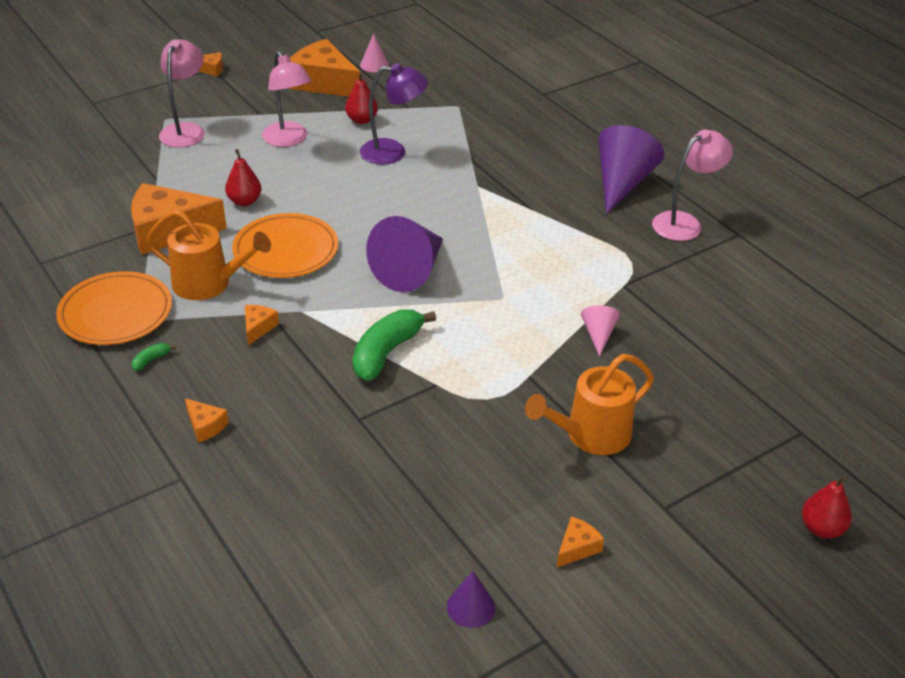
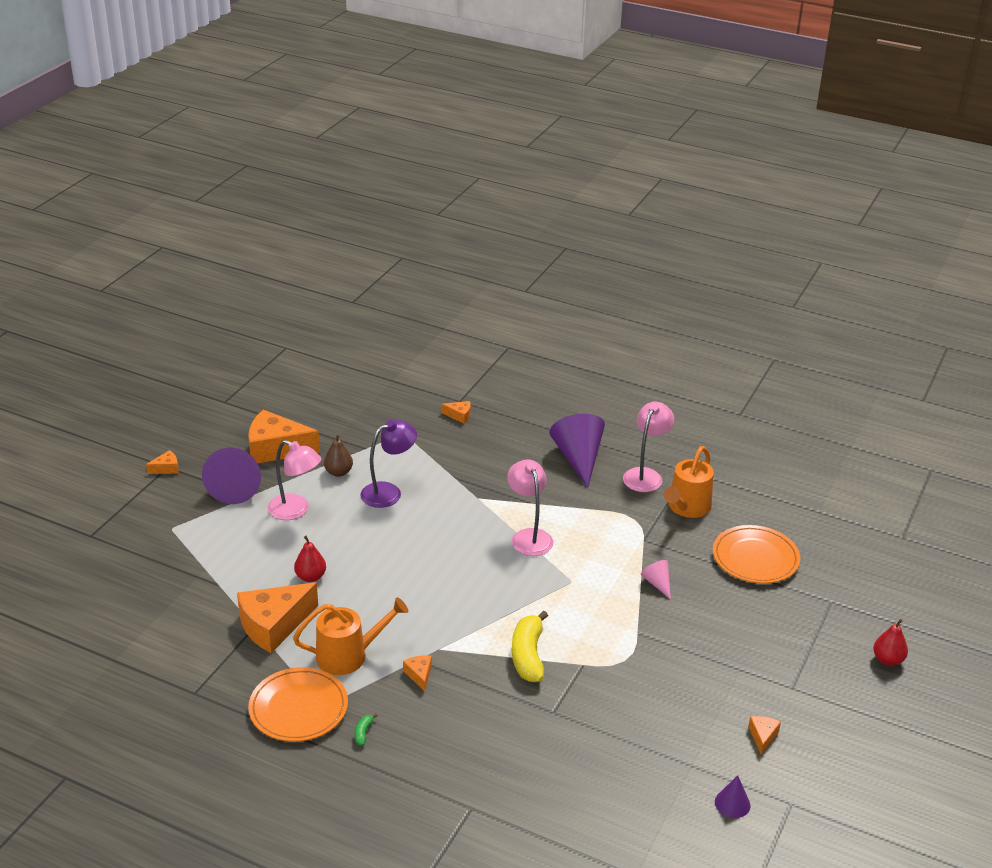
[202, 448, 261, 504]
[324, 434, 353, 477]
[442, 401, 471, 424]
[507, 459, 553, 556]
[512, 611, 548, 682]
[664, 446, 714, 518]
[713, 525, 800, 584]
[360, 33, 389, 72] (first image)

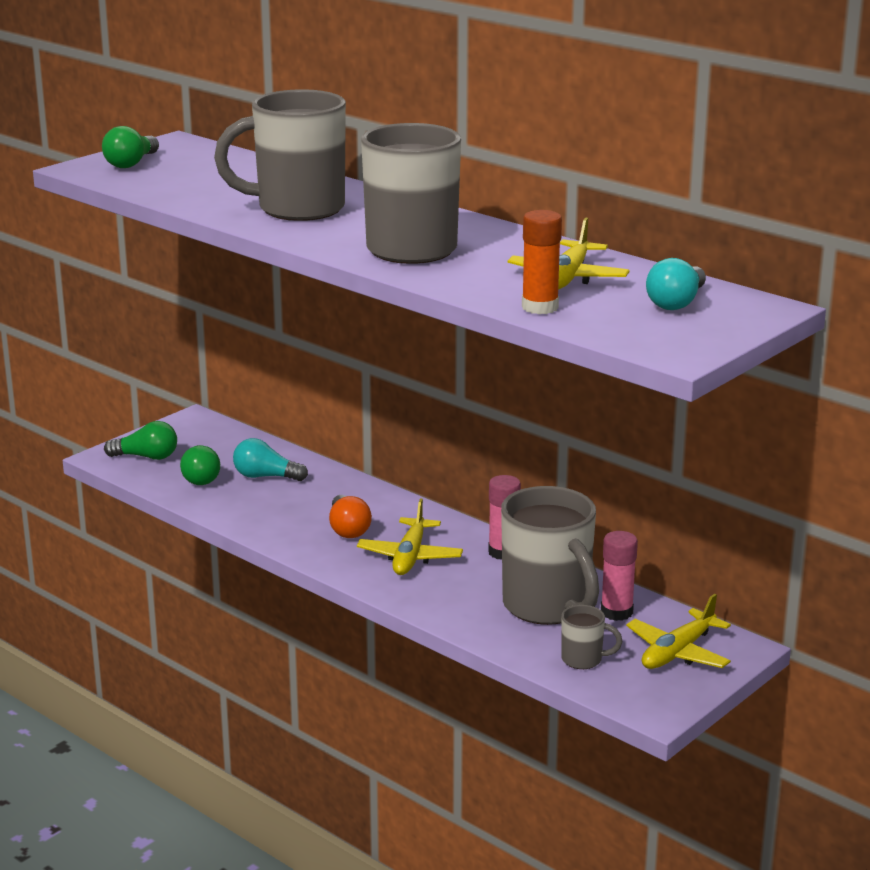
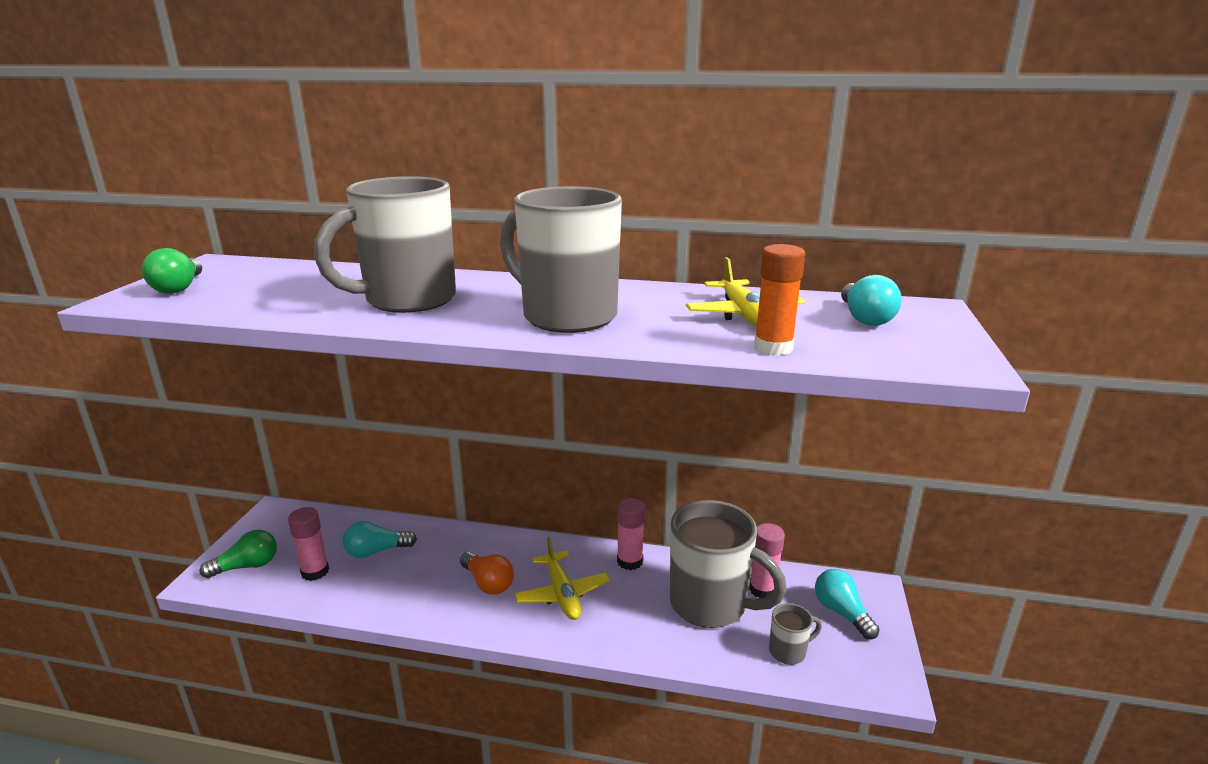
[288, 507, 329, 581]
[815, 569, 880, 639]

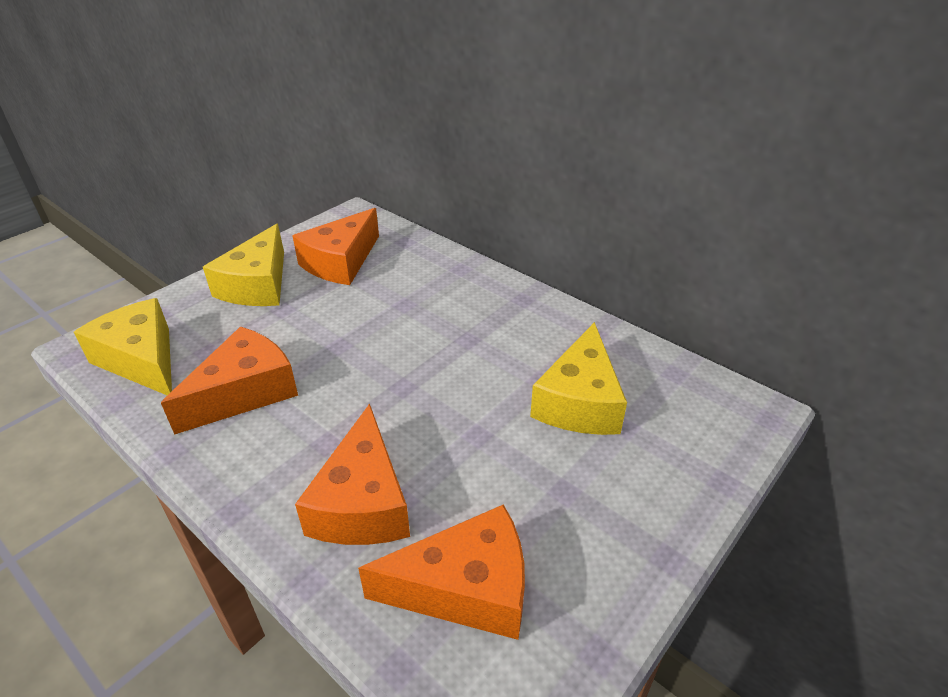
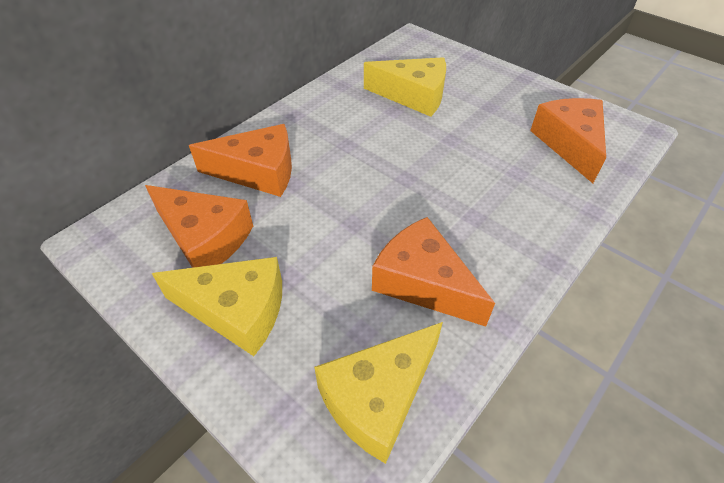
[189, 124, 292, 197]

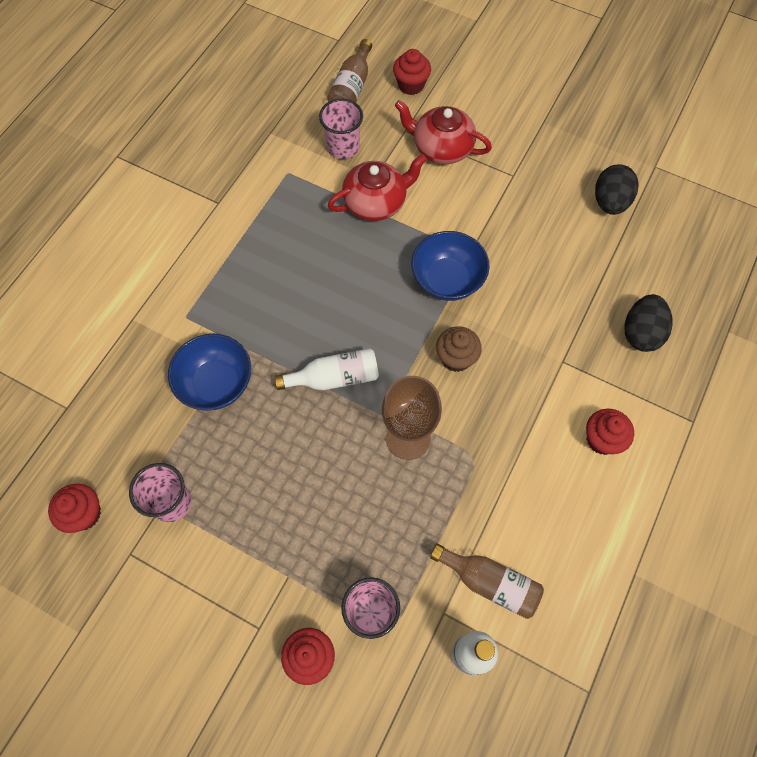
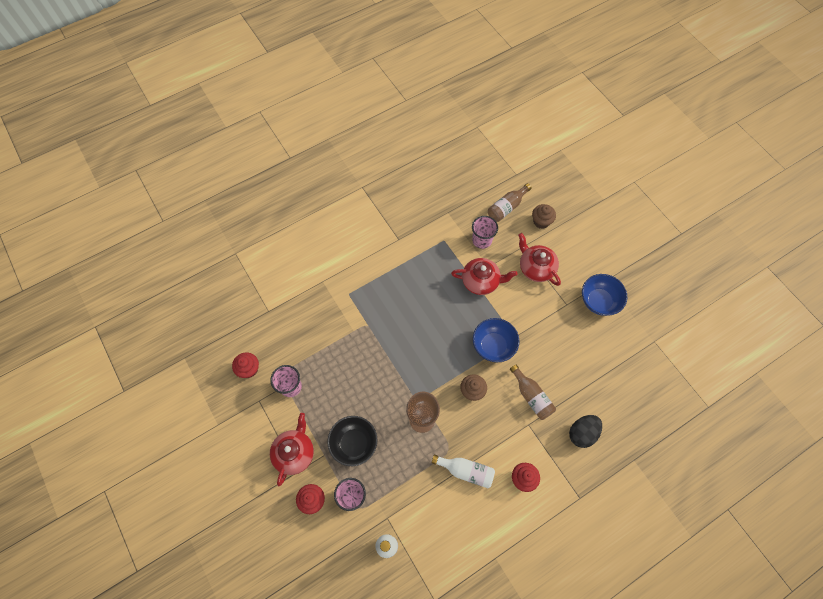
[270, 413, 314, 486]
[327, 416, 377, 466]
[432, 454, 495, 488]
[510, 365, 556, 420]
[532, 204, 556, 229]
[582, 274, 627, 316]
[595, 164, 639, 215] (first image)

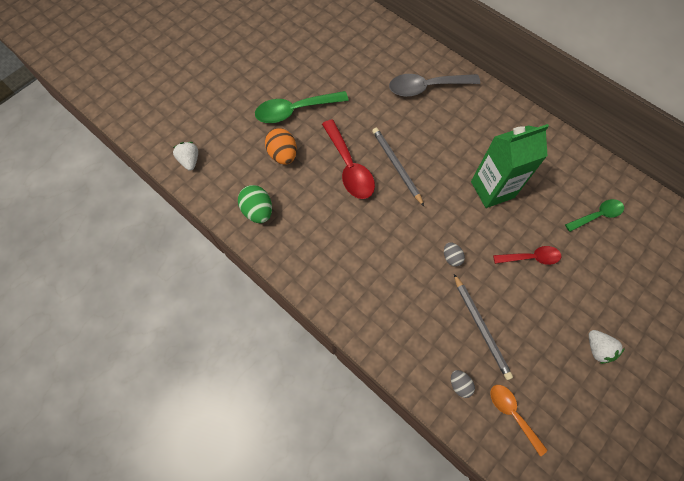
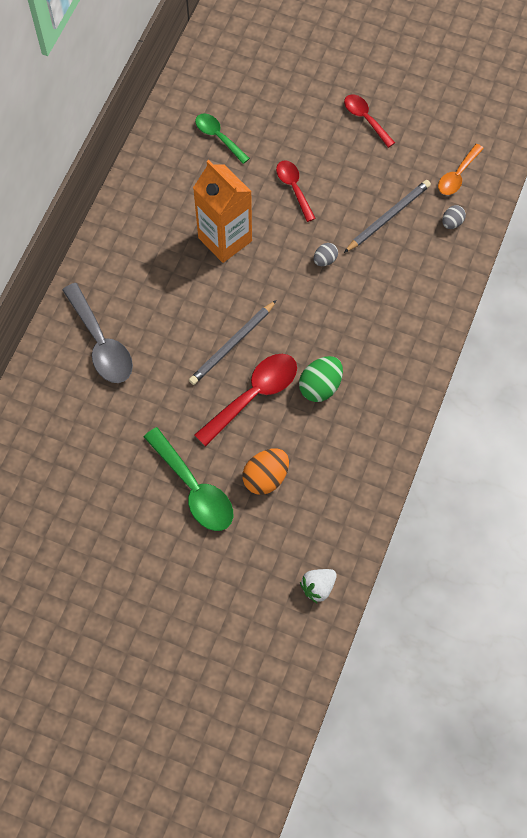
[193, 160, 252, 263]
[299, 356, 343, 402]
[344, 94, 395, 148]

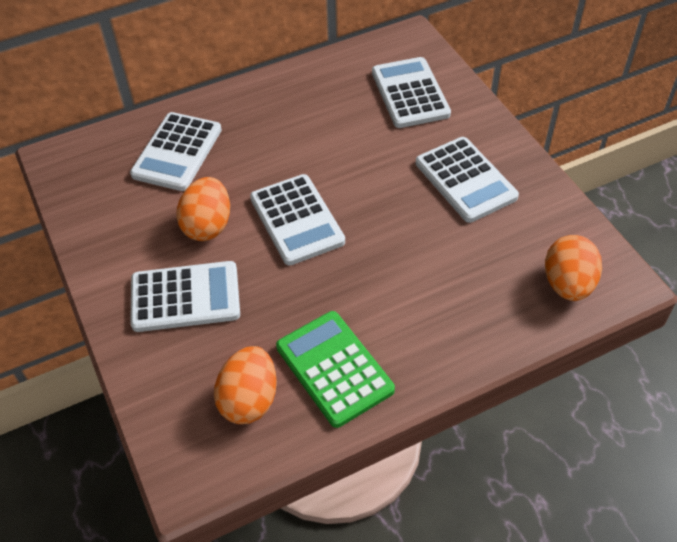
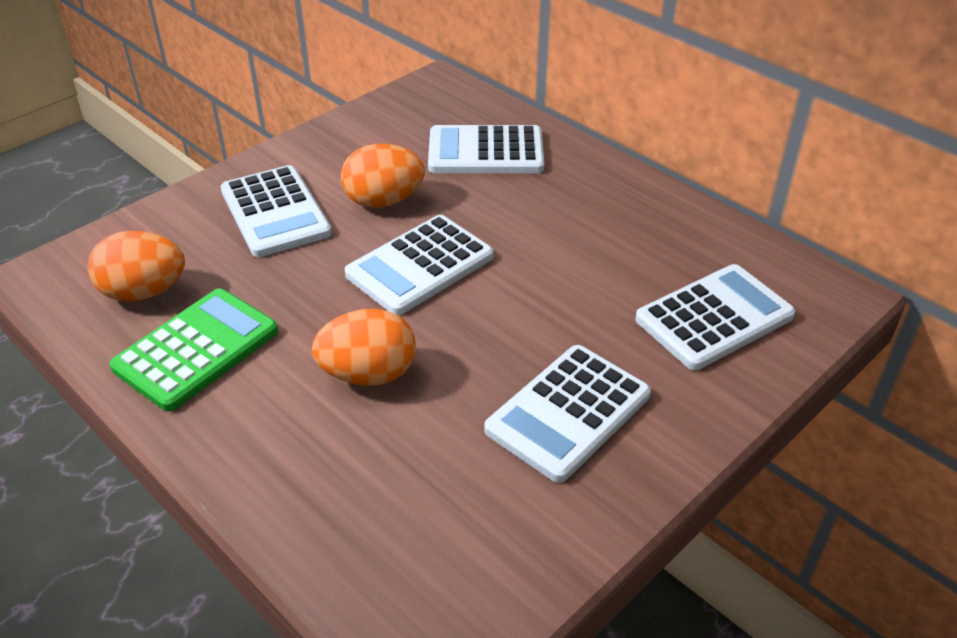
[312, 309, 416, 386]

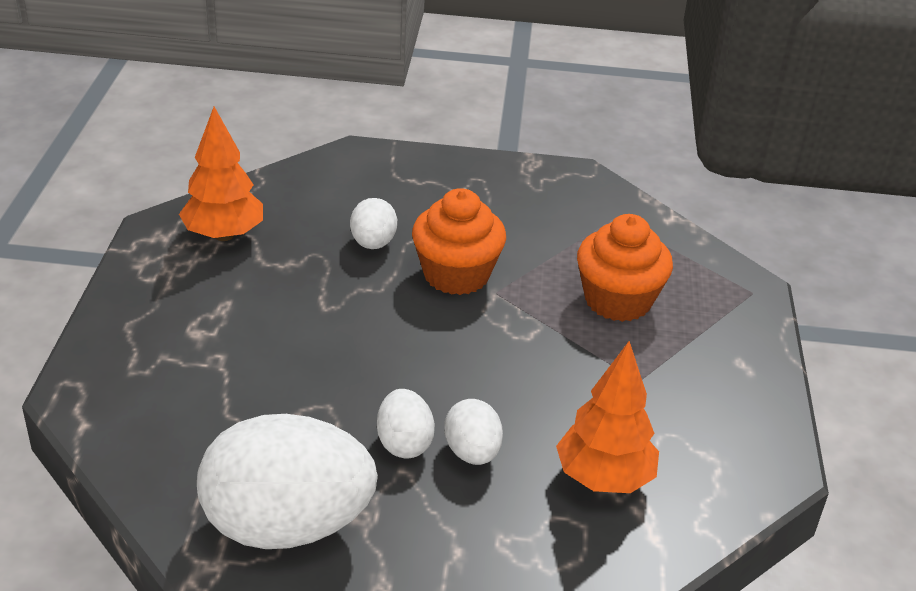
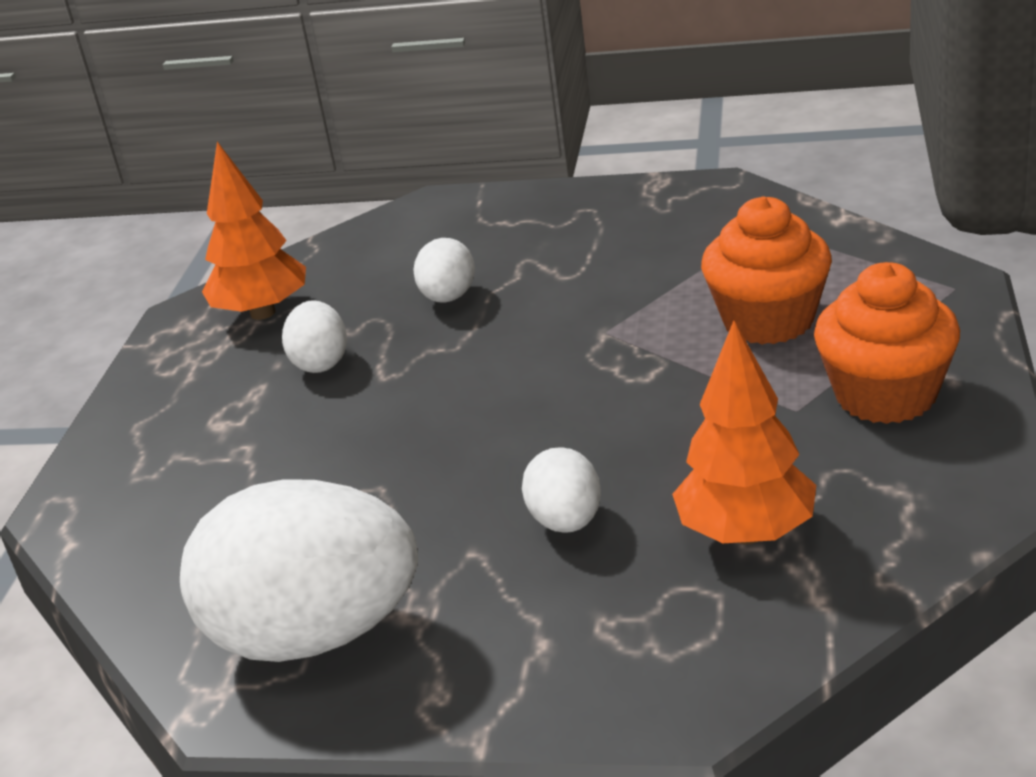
[282, 300, 347, 373]
[814, 262, 960, 424]

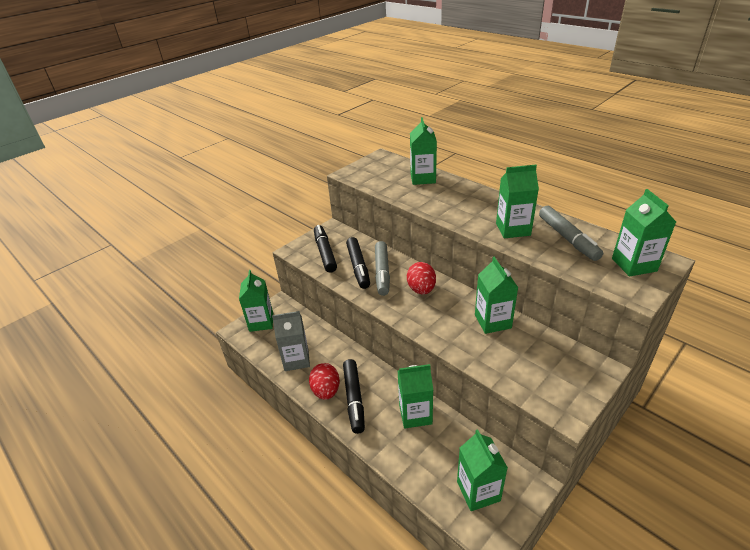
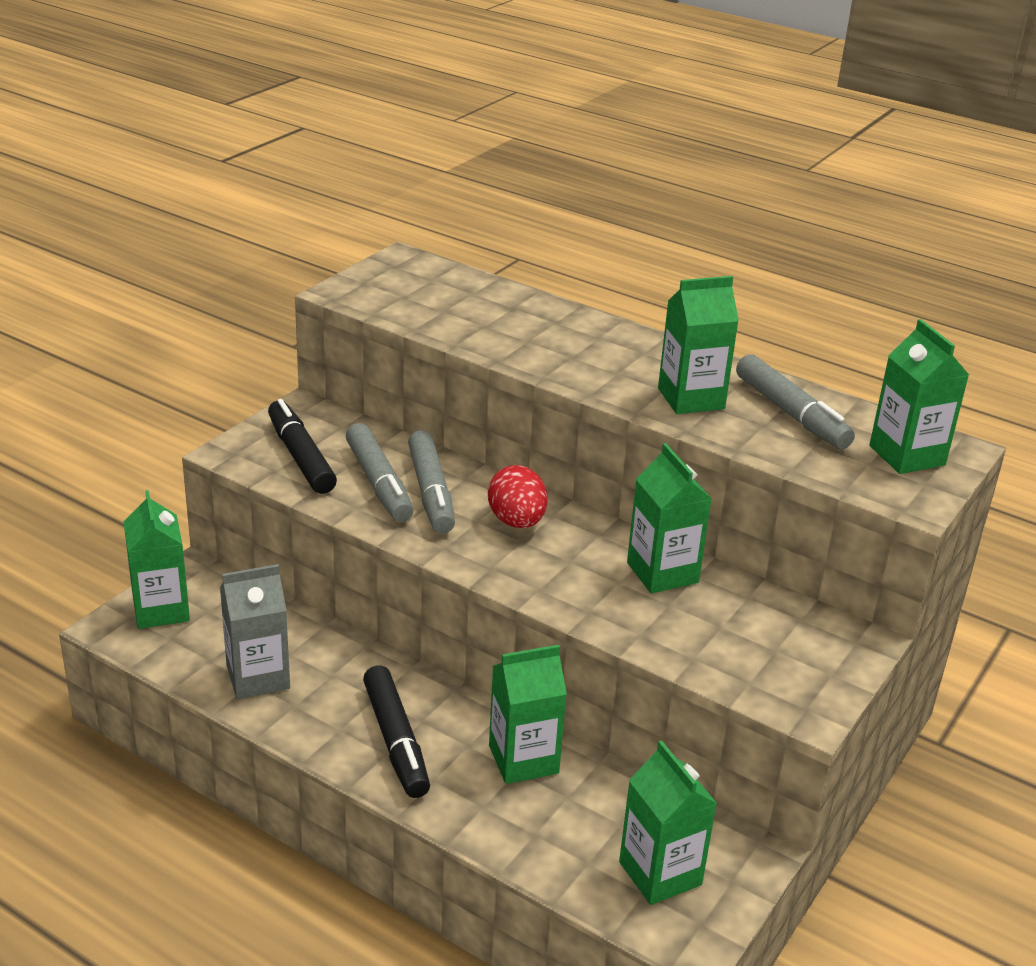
[346, 423, 414, 522]
[309, 363, 340, 400] (first image)
[410, 117, 437, 185] (first image)

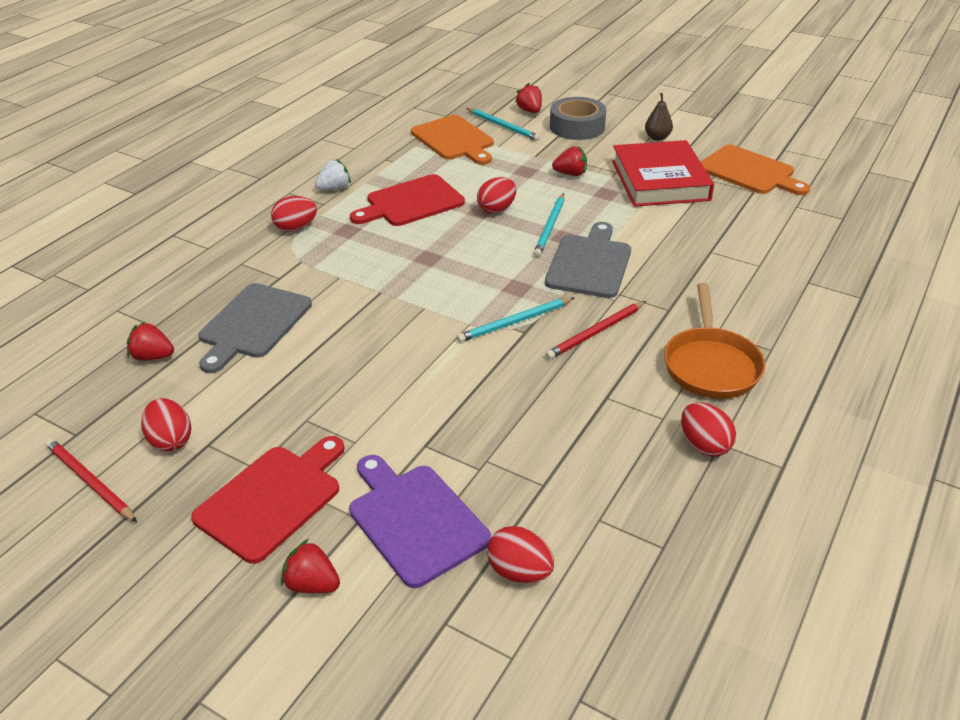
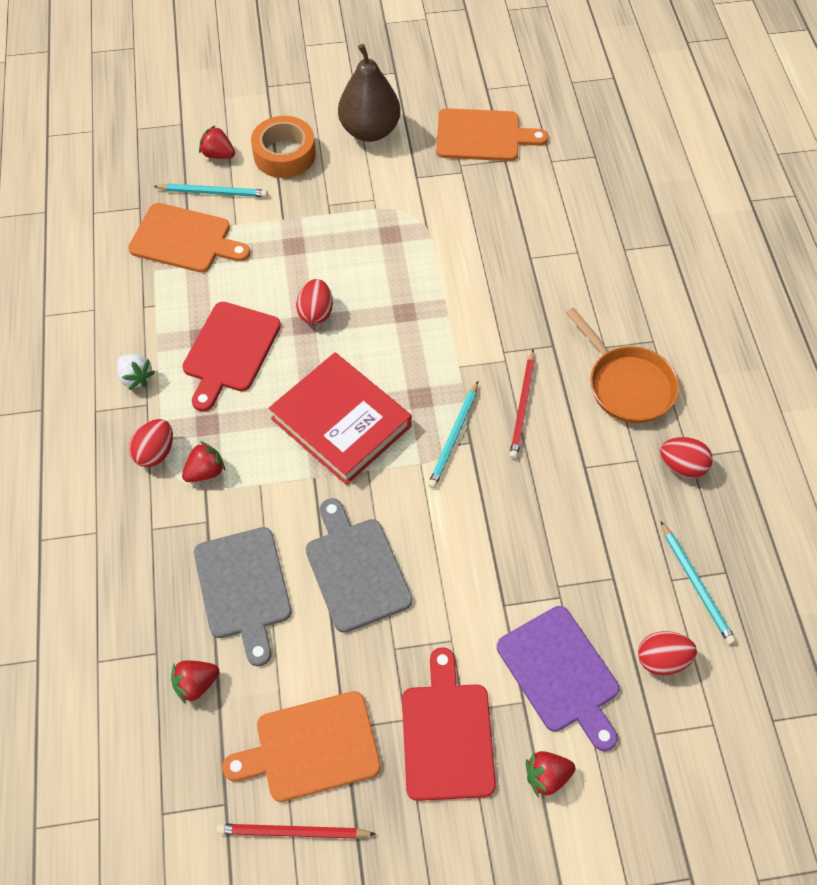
[117, 354, 155, 390]
[182, 441, 225, 482]
[222, 691, 381, 802]
[251, 116, 316, 178]
[269, 353, 412, 485]
[306, 498, 412, 633]
[338, 44, 401, 142]
[497, 606, 619, 751]
[661, 521, 736, 645]

